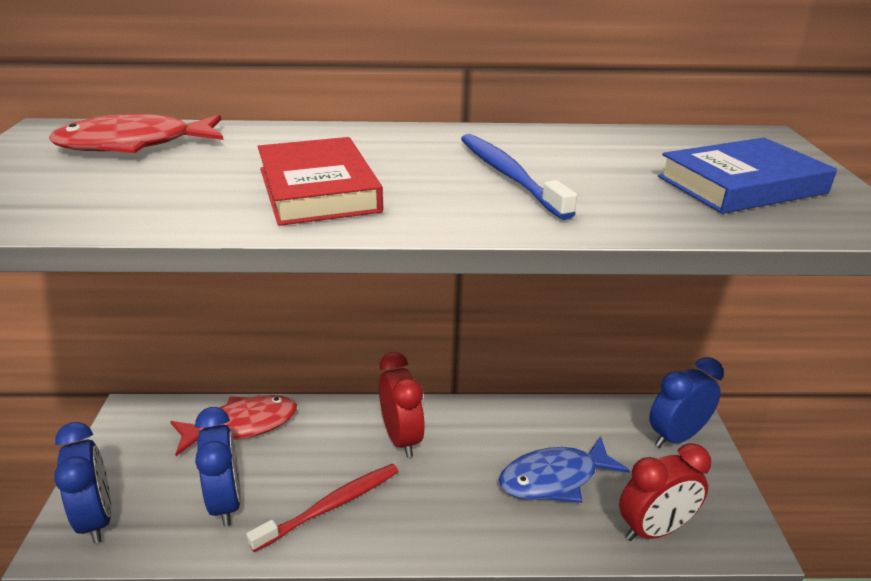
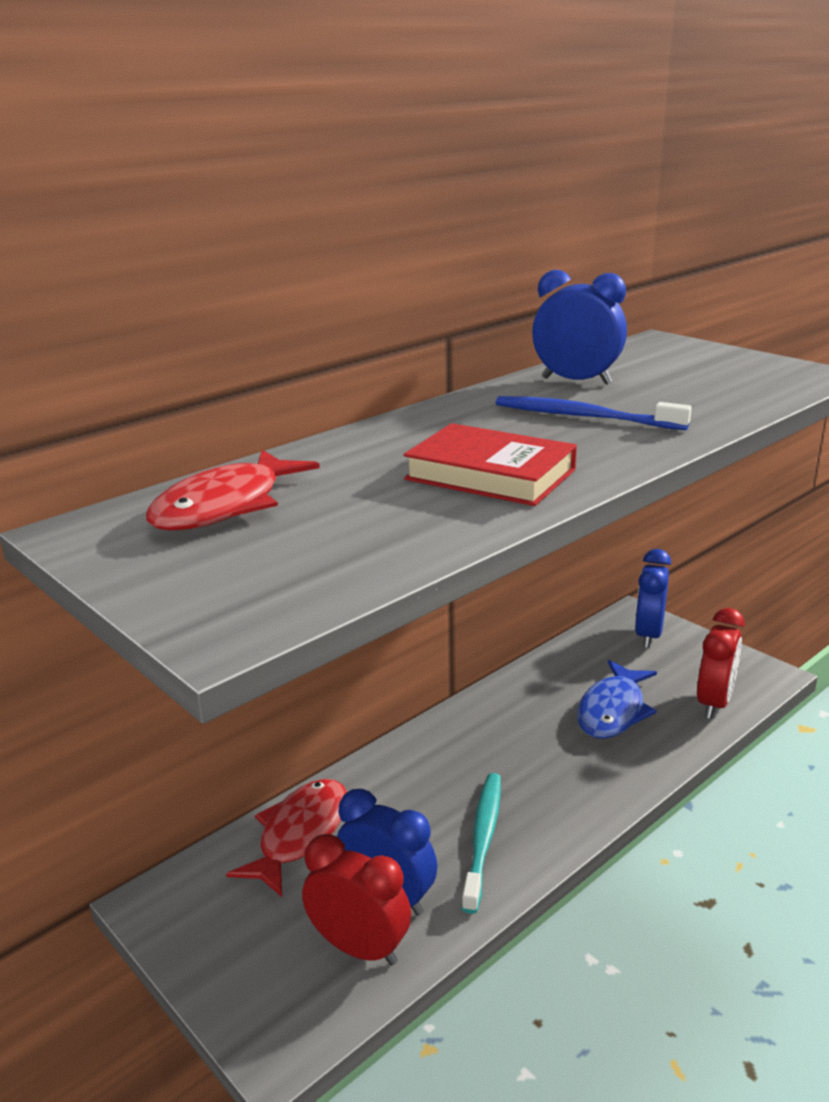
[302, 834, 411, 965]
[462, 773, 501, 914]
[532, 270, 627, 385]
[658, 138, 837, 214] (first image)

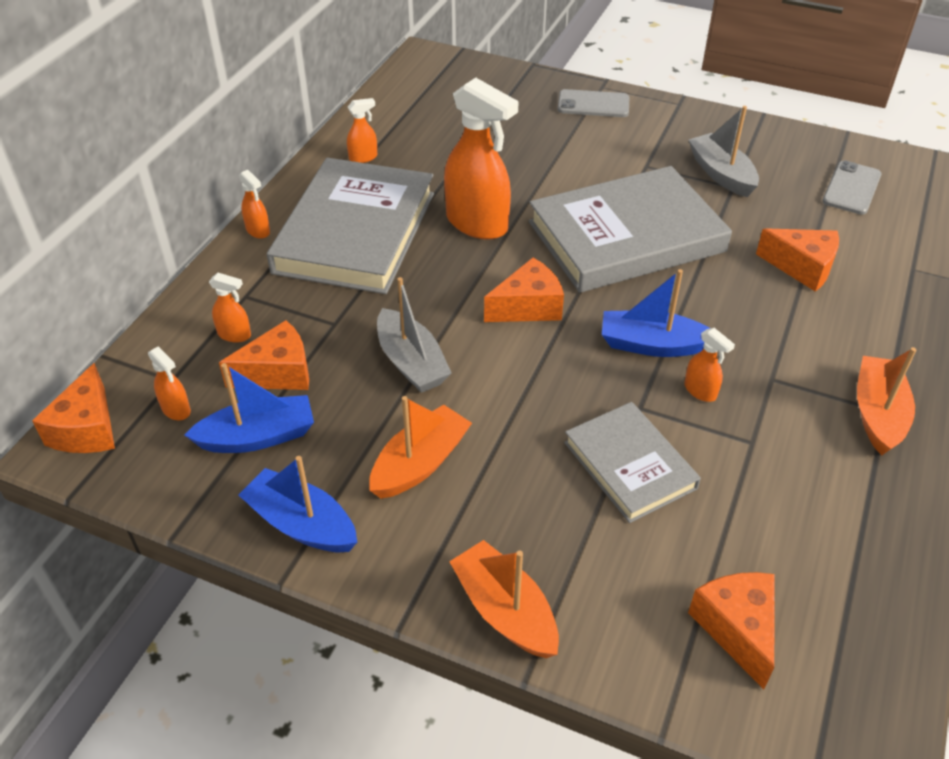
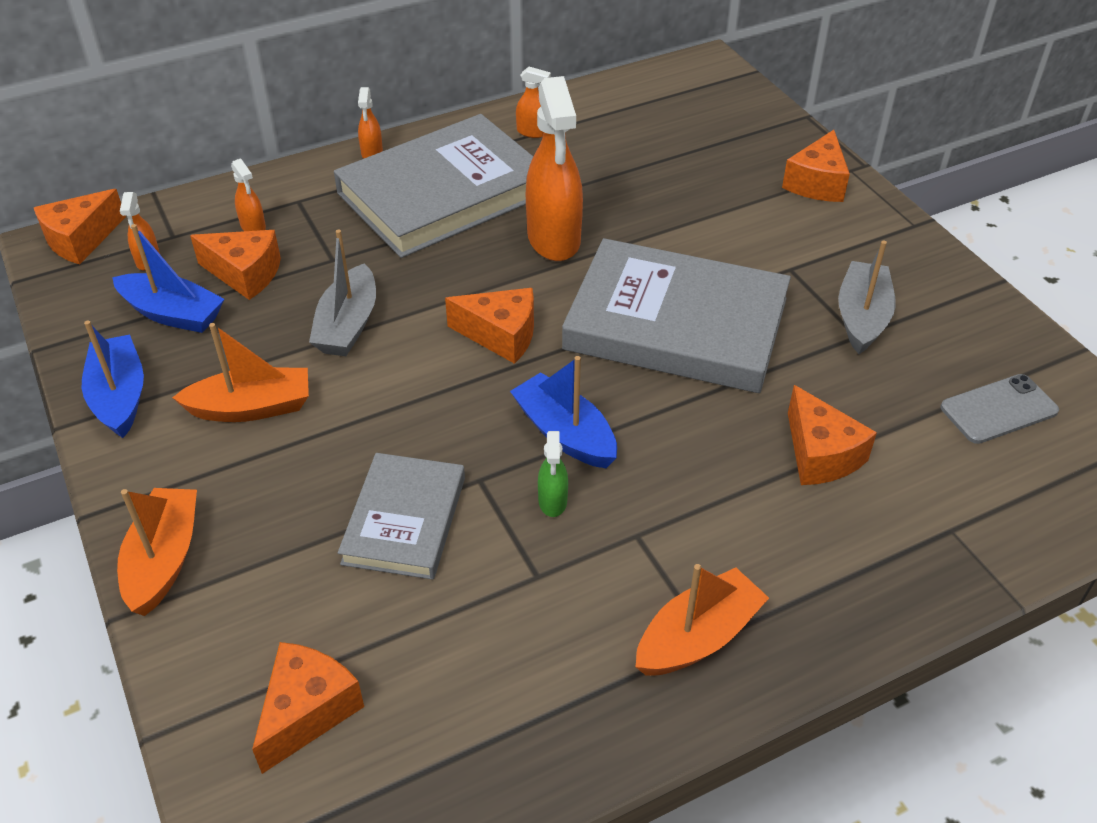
[538, 431, 568, 517]
[782, 130, 850, 202]

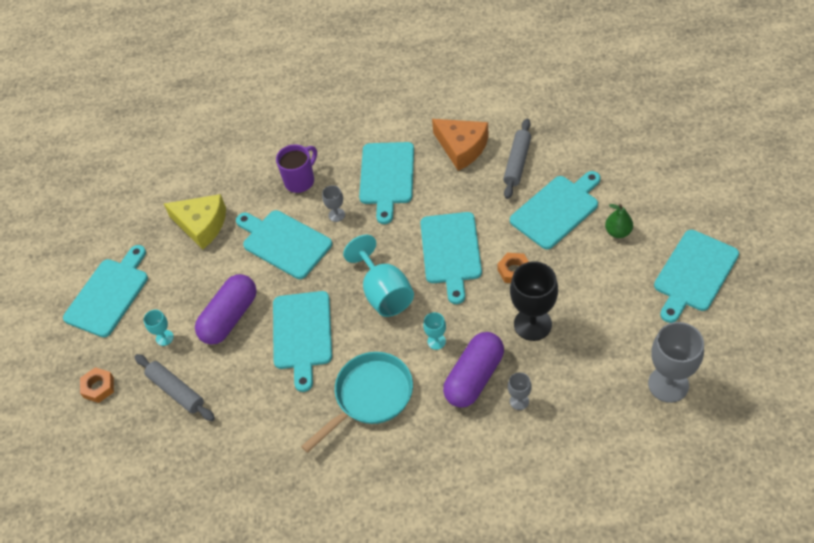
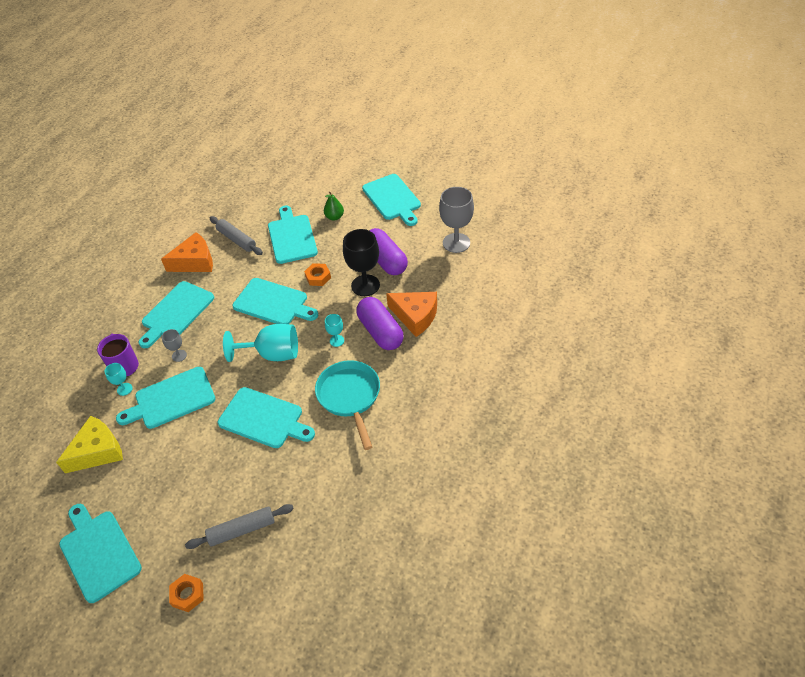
[104, 363, 133, 396]
[138, 281, 214, 348]
[369, 228, 408, 275]
[386, 292, 437, 337]

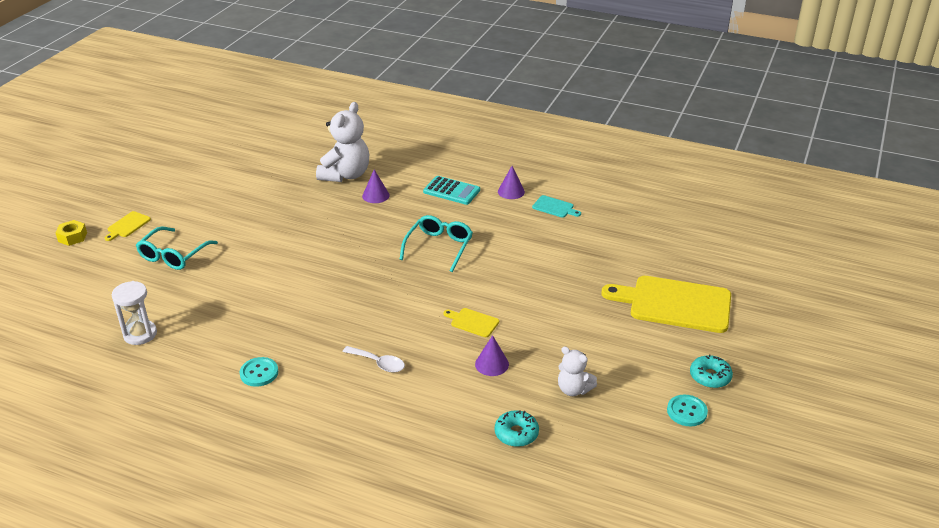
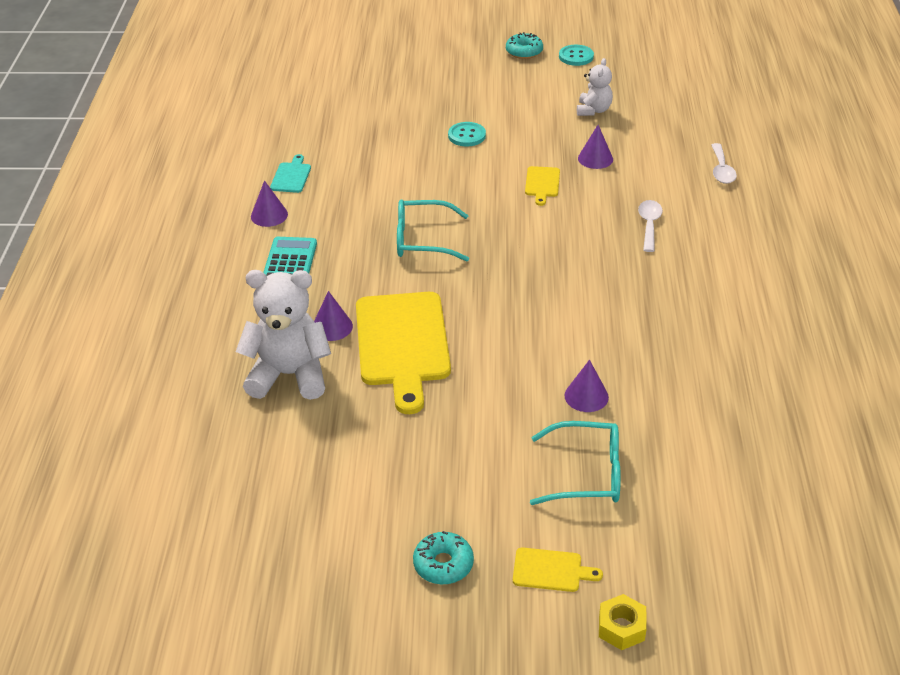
[356, 292, 451, 414]
[413, 531, 474, 584]
[448, 122, 486, 146]
[565, 360, 609, 412]
[711, 143, 737, 184]
[112, 281, 157, 345] (first image)

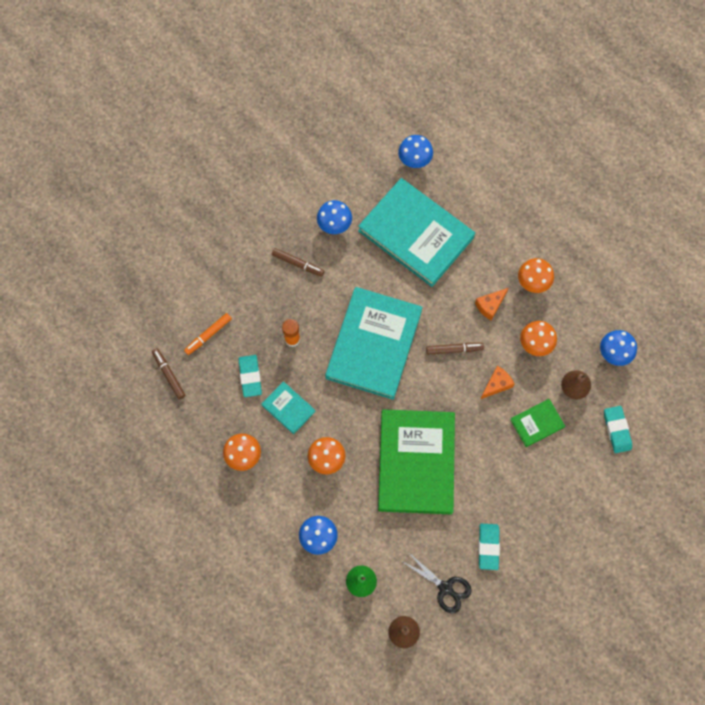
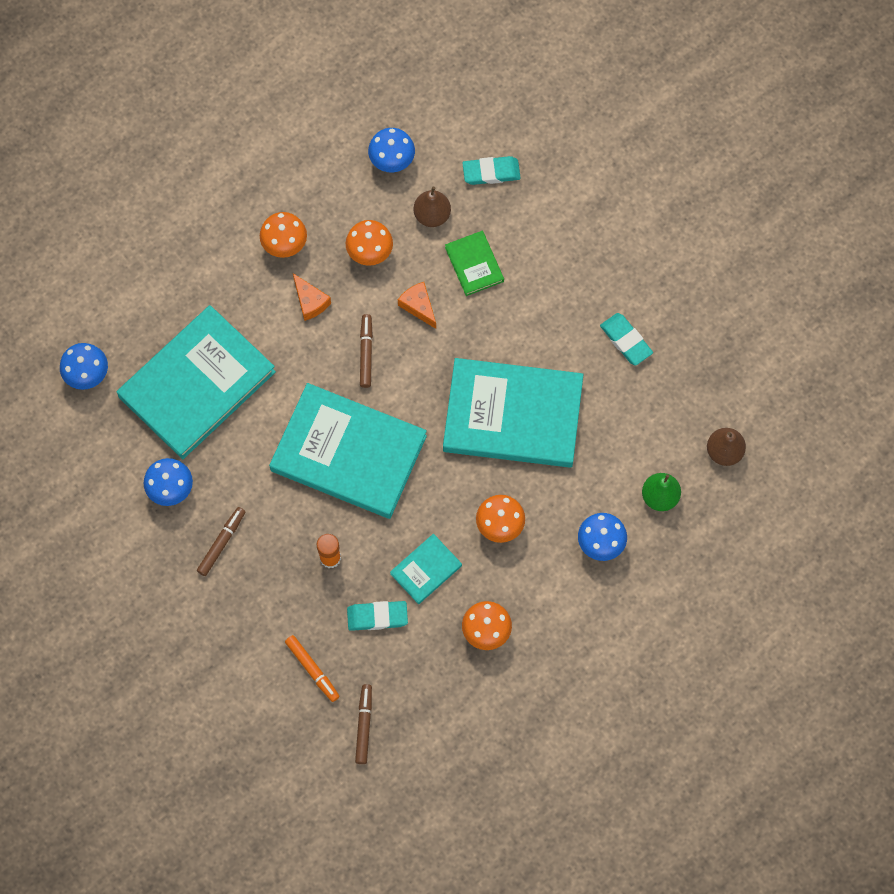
[355, 684, 372, 764]
[443, 358, 584, 468]
[600, 313, 653, 365]
[401, 552, 472, 614] (first image)

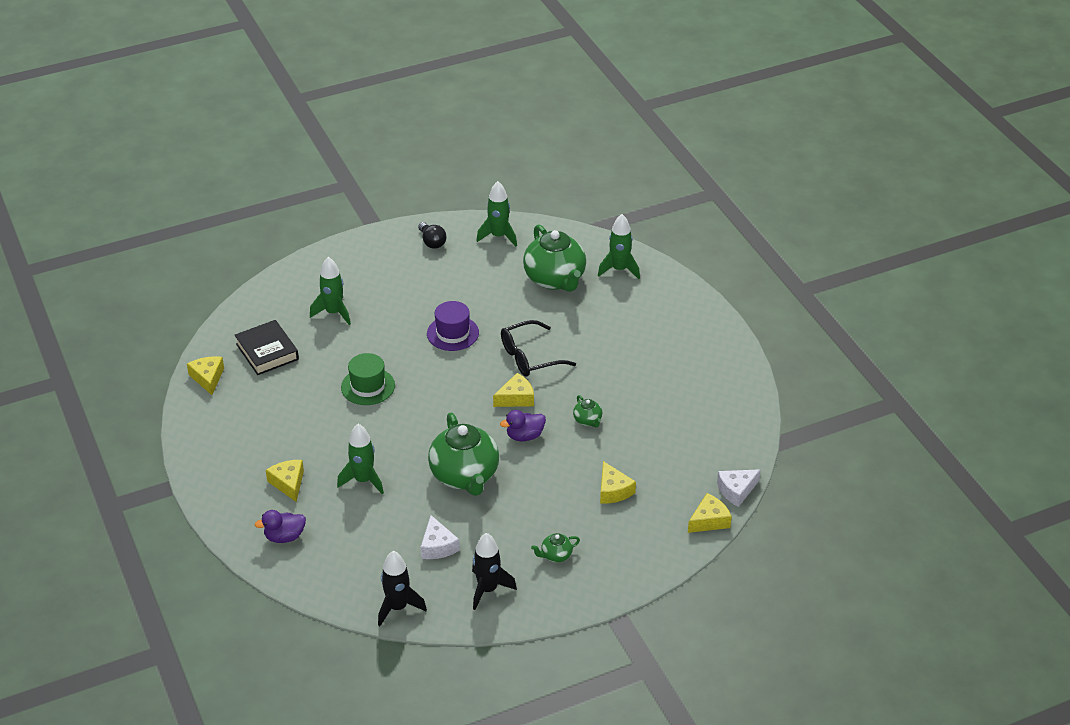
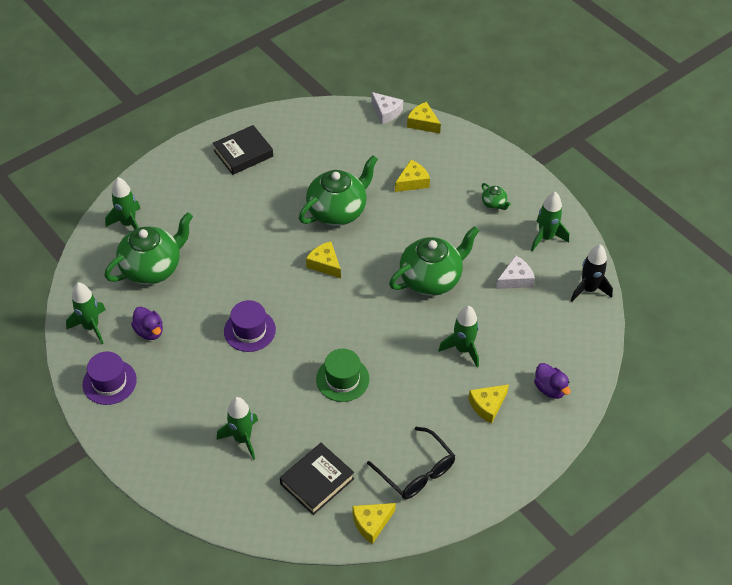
[83, 351, 137, 405]
[131, 307, 163, 340]
[213, 125, 273, 175]
[299, 155, 378, 226]
[367, 427, 456, 499]
[531, 192, 569, 252]

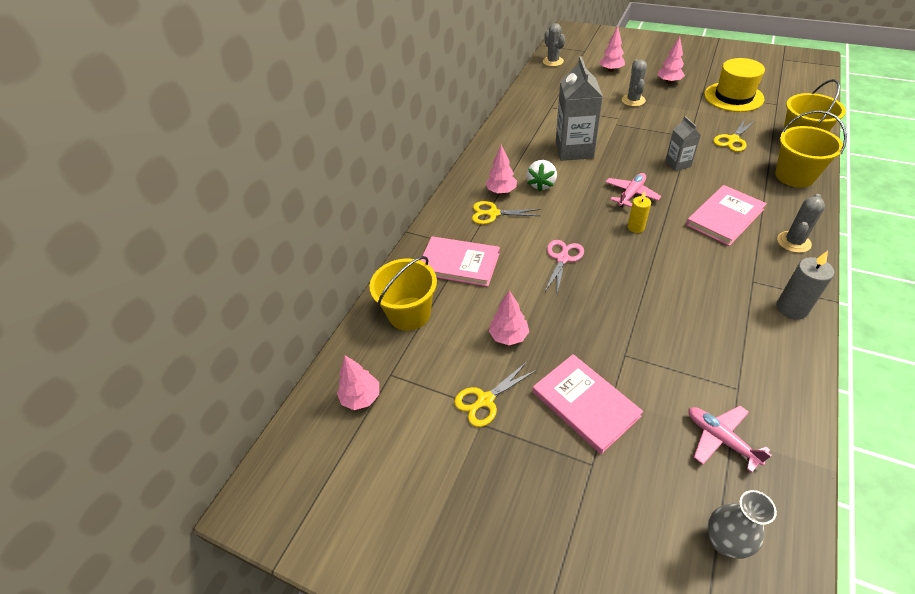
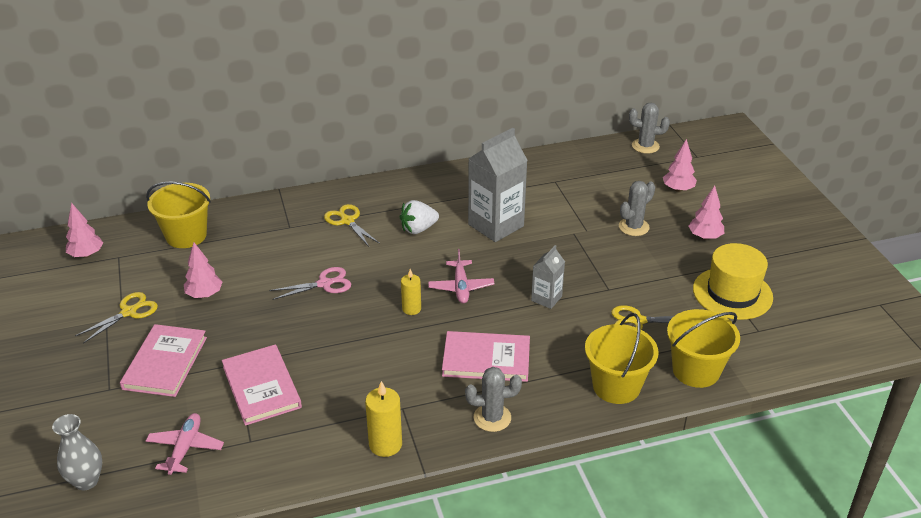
[75, 292, 158, 343]
[222, 344, 302, 426]
[365, 381, 402, 457]
[428, 249, 495, 304]
[629, 103, 670, 154]
[486, 145, 517, 194] (first image)

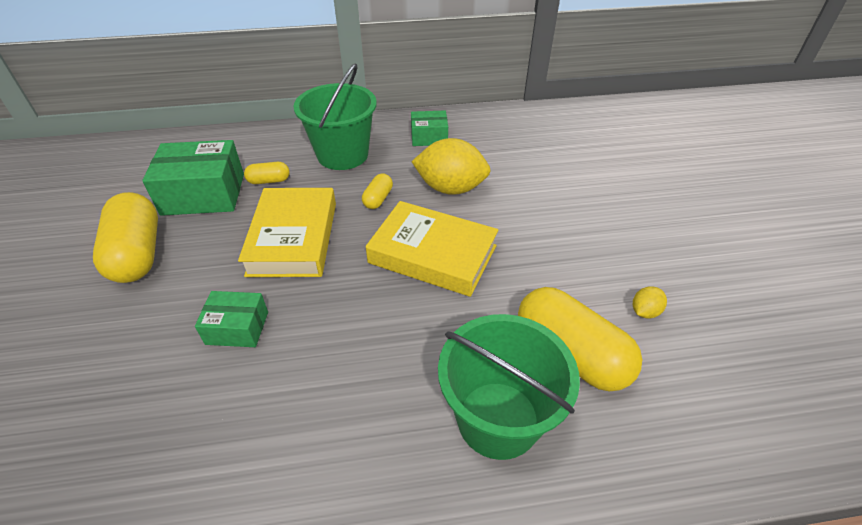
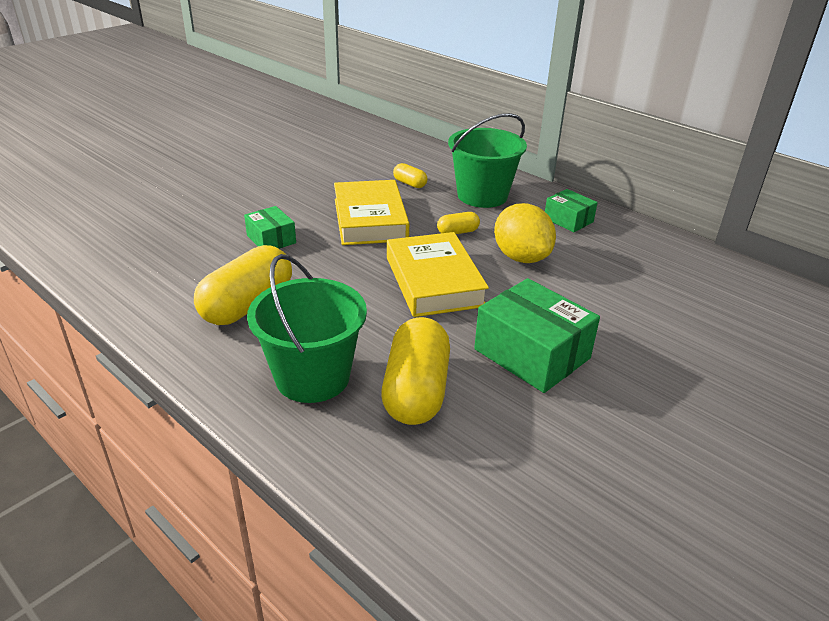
[194, 245, 292, 325]
[334, 180, 409, 245]
[474, 278, 600, 393]
[633, 286, 667, 319] (first image)

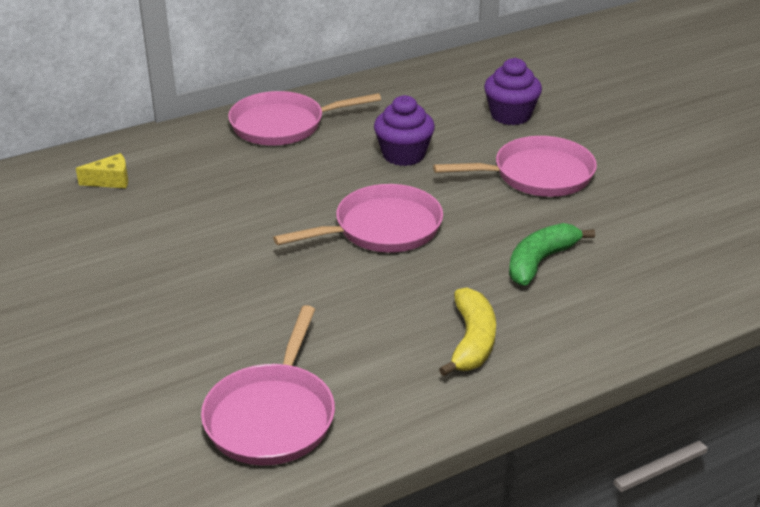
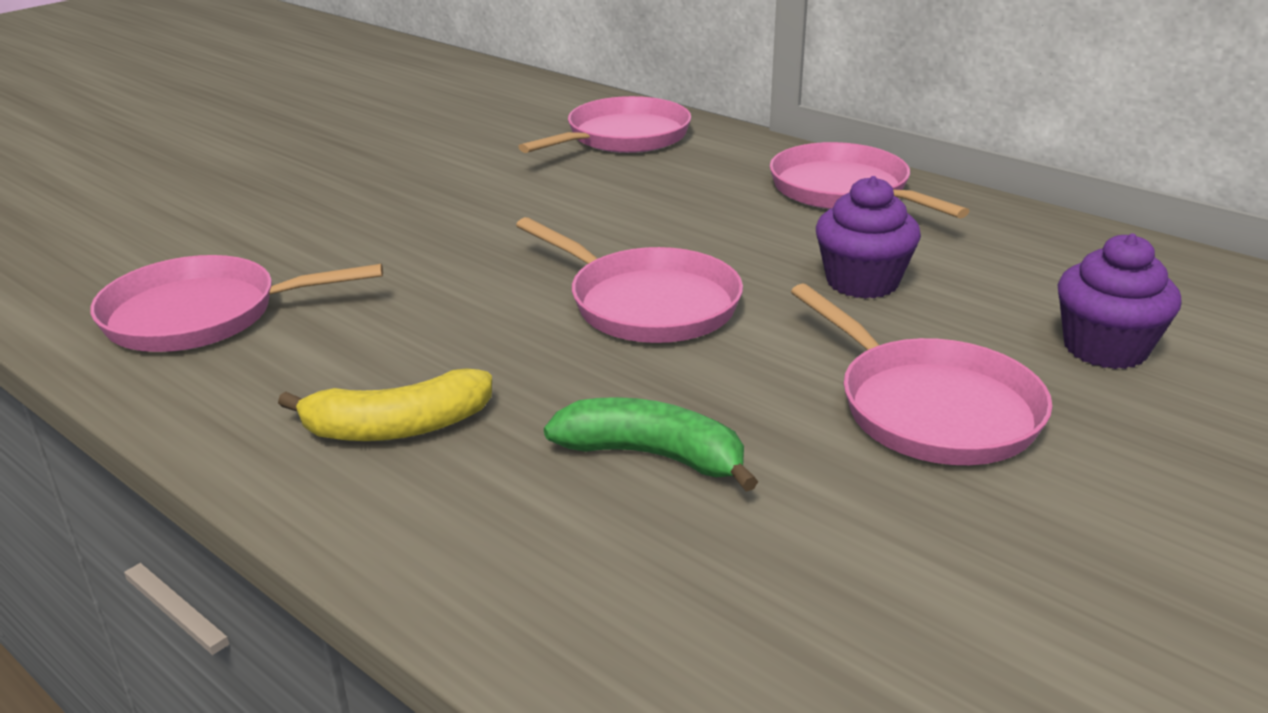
[518, 96, 691, 153]

